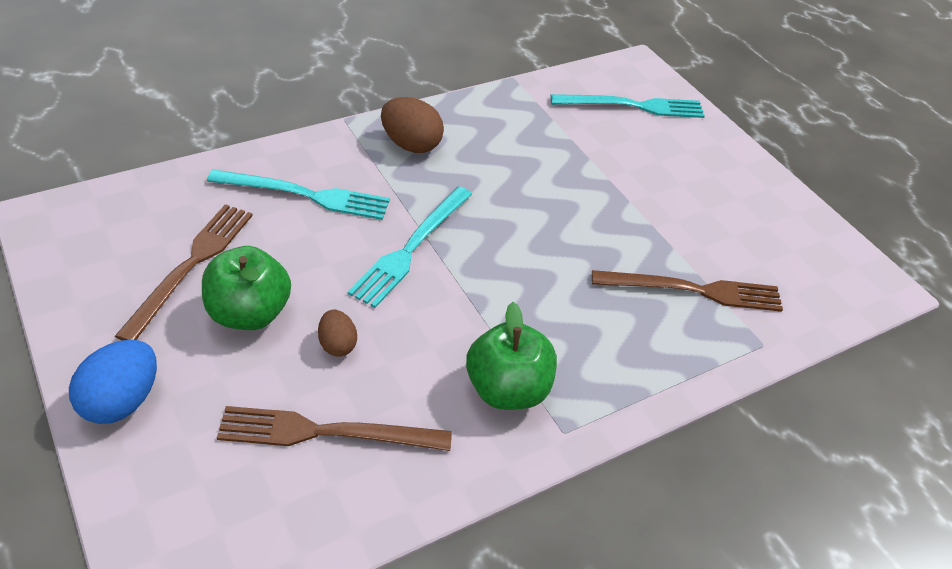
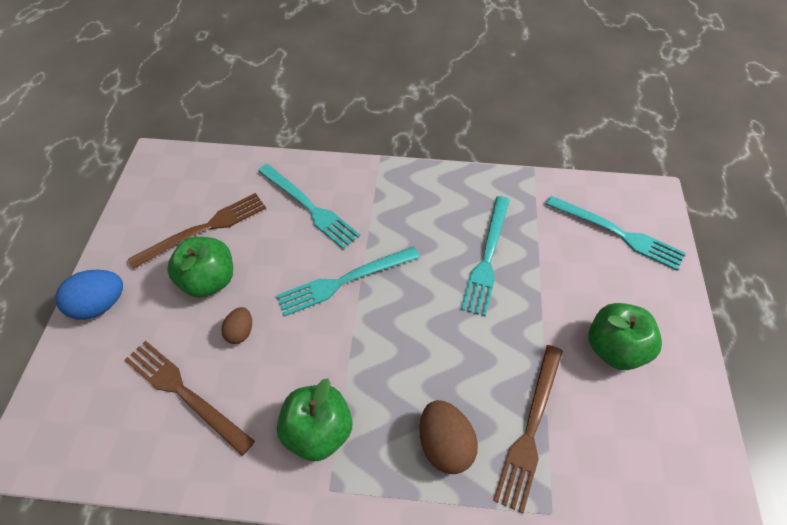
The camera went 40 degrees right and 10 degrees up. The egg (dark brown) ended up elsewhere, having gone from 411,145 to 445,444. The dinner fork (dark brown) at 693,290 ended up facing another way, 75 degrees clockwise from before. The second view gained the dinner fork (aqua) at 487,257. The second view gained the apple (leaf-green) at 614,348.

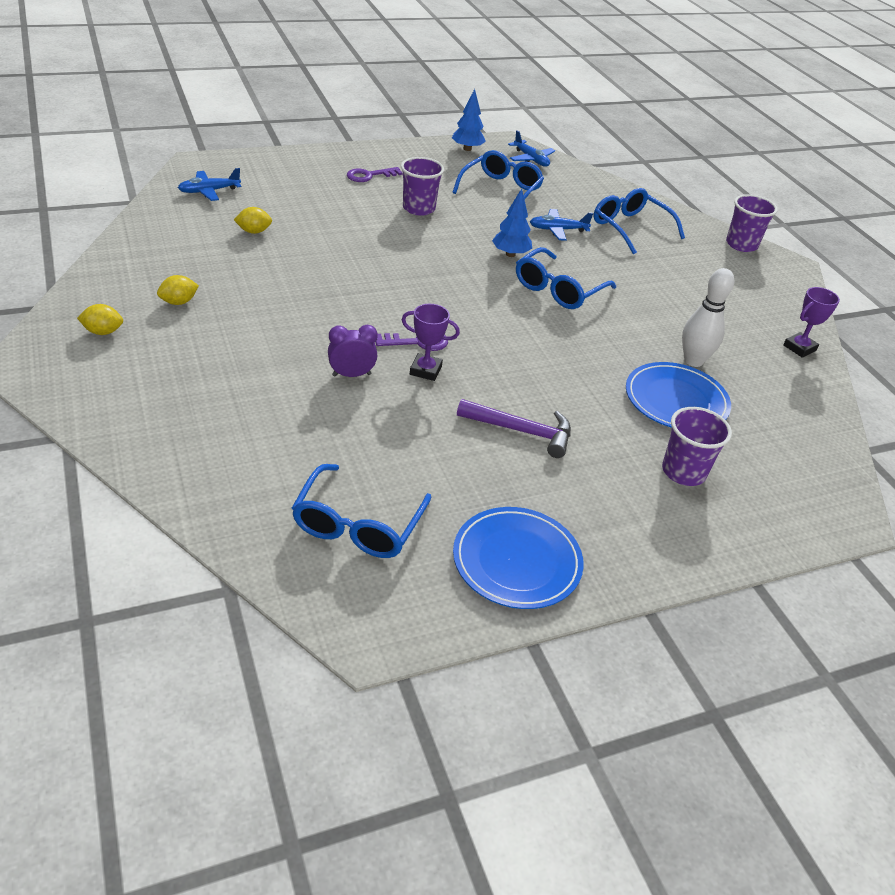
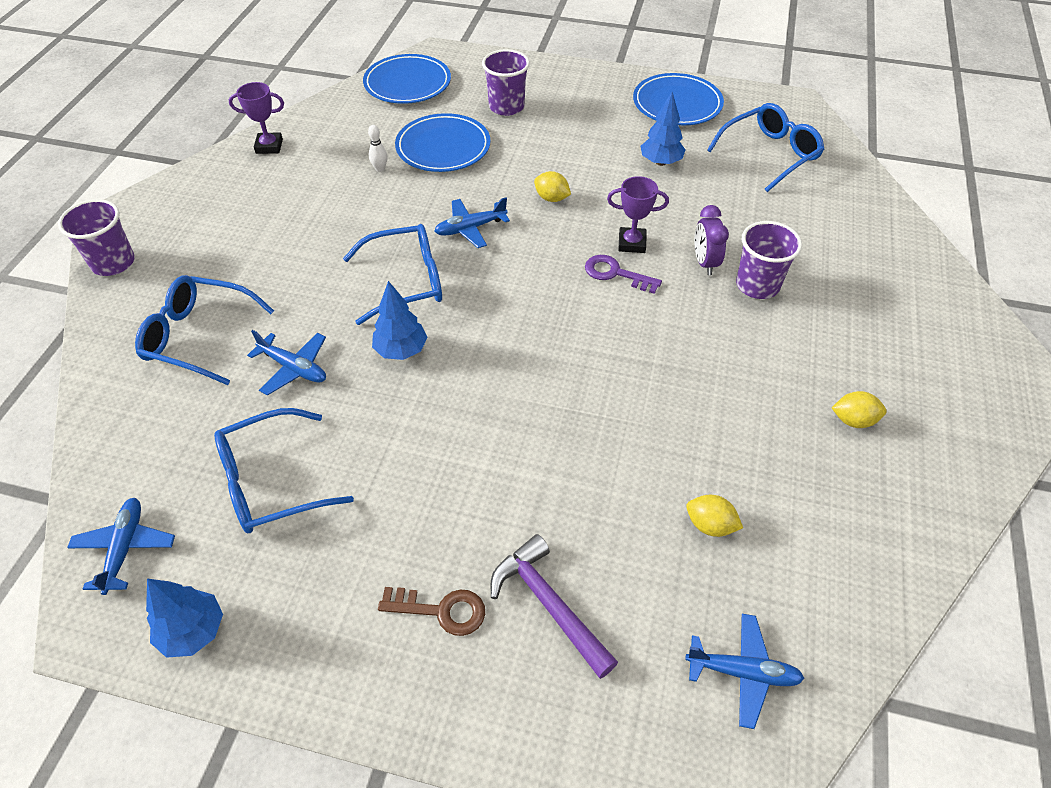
The camera went 140 degrees left and 10 degrees up. The tumbler (violet) ended up elsewhere, having gone from 419,208 to 757,285. What was the latchkey (violet) at 369,175 turned into the latchkey (dark brown) at 441,610. The spectacles (royal blue) at 630,228 ended up facing another way, 105 degrees clockwise from before. The size of the tenpin (pure white) at 693,361 changed by a factor of 0.48. The citrus fruit (yellow) ended up elsewhere, having gone from 103,332 to 551,198. The award cup (violet) at 425,370 ended up facing another way, 45 degrees counterclockwise from before. The clock (violet) at 351,375 ended up facing another way, 60 degrees clockwise from before. The hammer (violet) ended up elsewhere, having gone from 521,431 to 549,604. The second view gained the flat dish (royal blue) at 407,83. The second view gained the toy tree (royal blue) at 660,162. The second view gained the toy plane (royal blue) at 470,228.

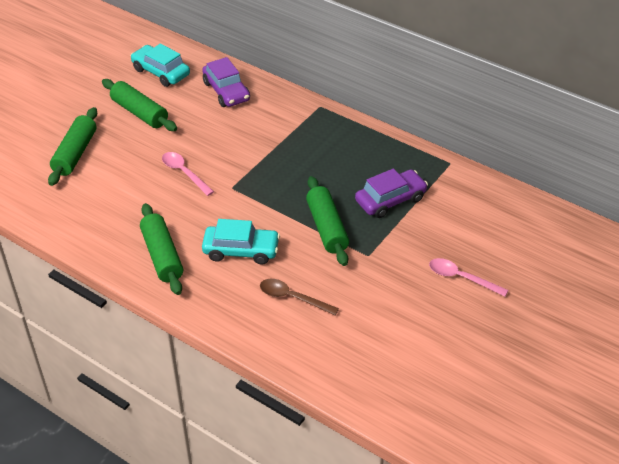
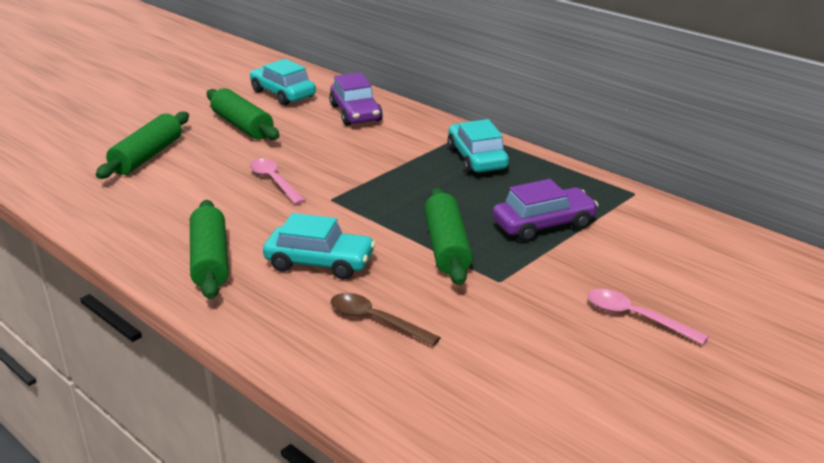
The camera went 10 degrees right and 15 degrees down. The second view gained the automobile (aqua) at 477,159.

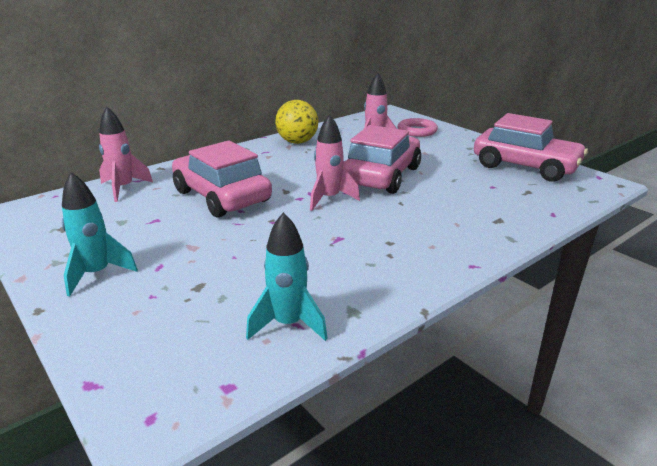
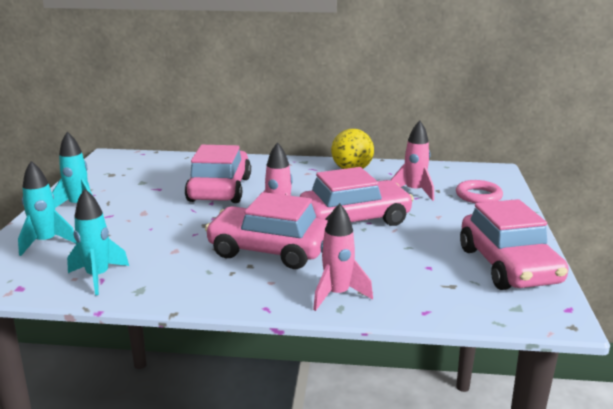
The camera went 45 degrees right and 5 degrees down. The rocket (pink) ended up elsewhere, having gone from 123,188 to 337,295. The second view gained the rocket (aqua) at 46,242. The second view gained the automobile (pink) at 269,250.

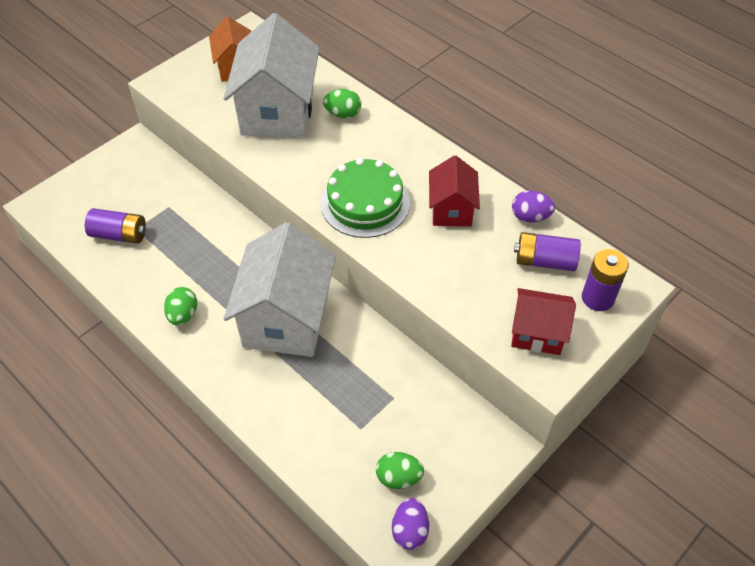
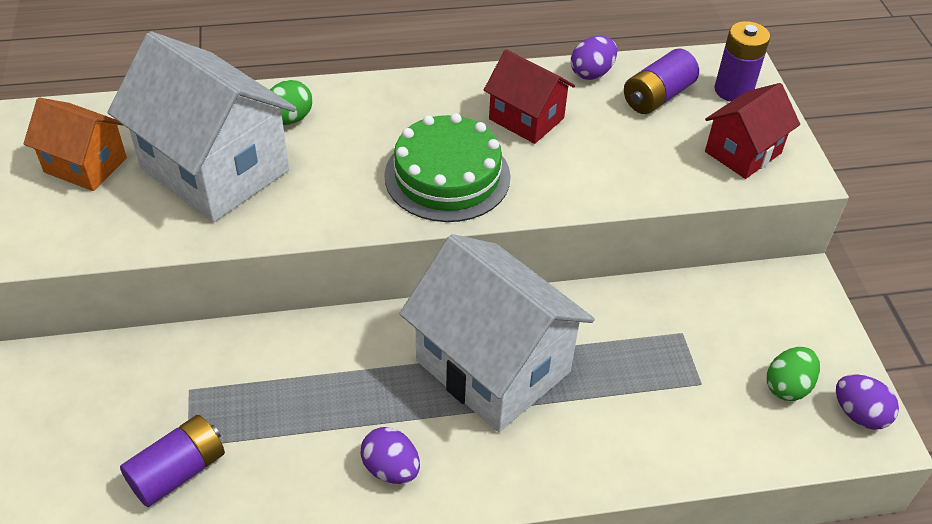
The camera went 55 degrees left and 5 degrees down. What was the egg (leaf-green) at 183,315 turned into the egg (violet) at 391,469.

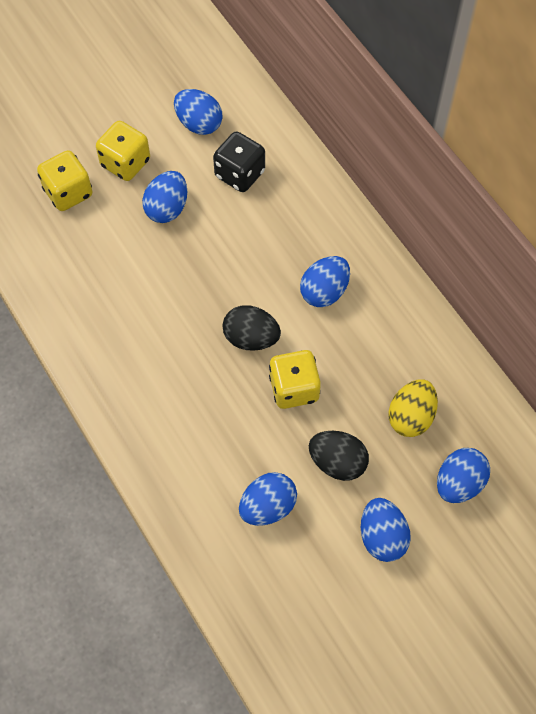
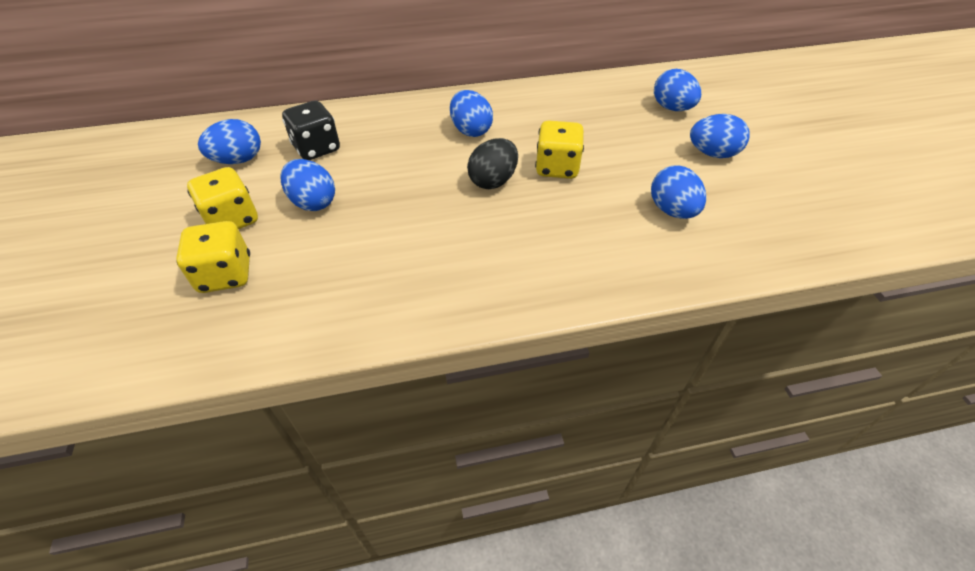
The camera went 70 degrees left and 15 degrees down. The second view lost the egg (yellow) at 411,416. The second view lost the egg (jet-black) at 337,462.

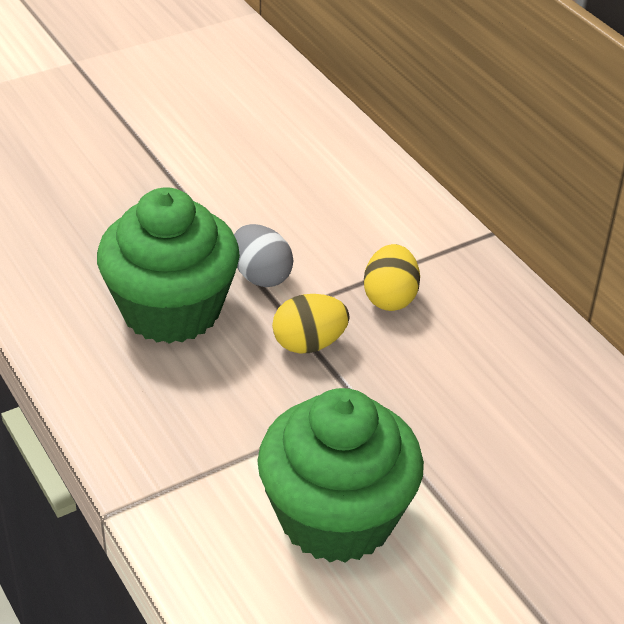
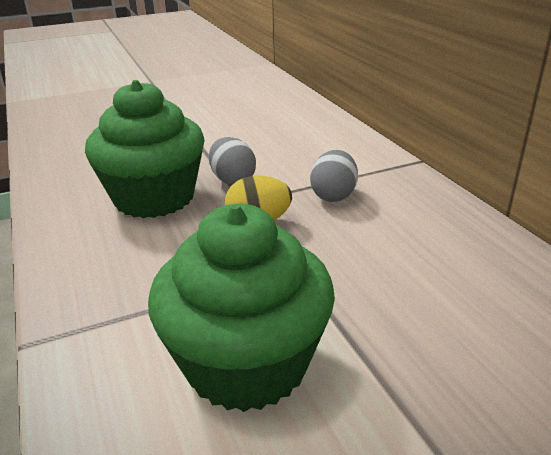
The camera went 10 degrees right and 10 degrees down. What was the egg (yellow) at 390,298 turned into the egg (gray) at 333,195.

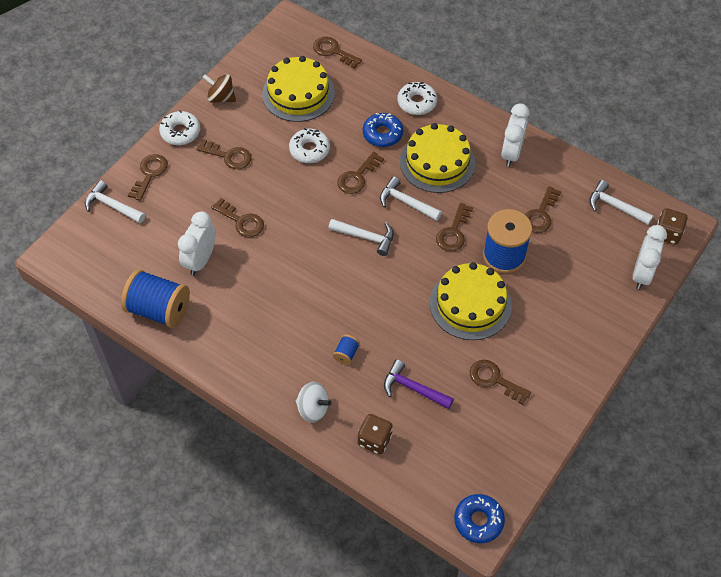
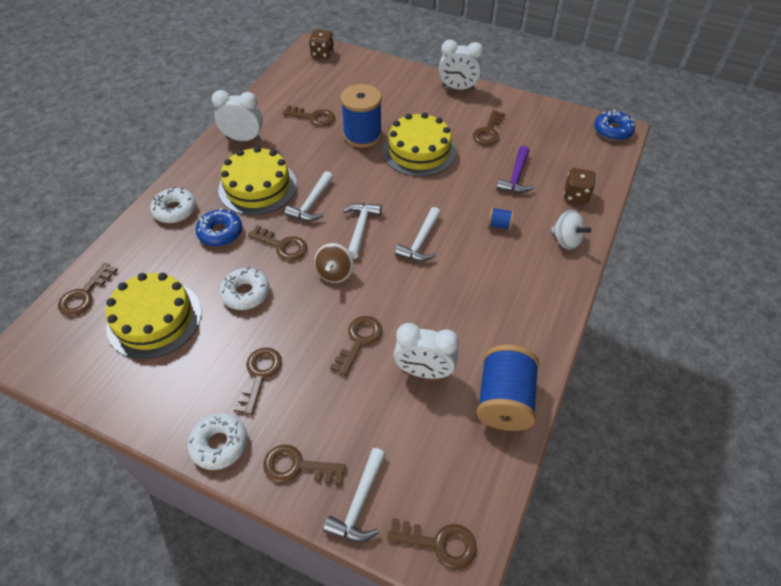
The camera went 100 degrees left and 5 degrees down. The whirligig (dark brown) ended up elsewhere, having gone from 221,98 to 335,273. The hammer (pure white) ended up elsewhere, having gone from 615,206 to 421,242. The latchkey (dark brown) ended up elsewhere, having gone from 453,232 to 439,543. The clock (pure white) ended up elsewhere, having gone from 642,274 to 458,88. The whirligig (pure white) at 313,409 ended up facing another way, 120 degrees clockwise from before.

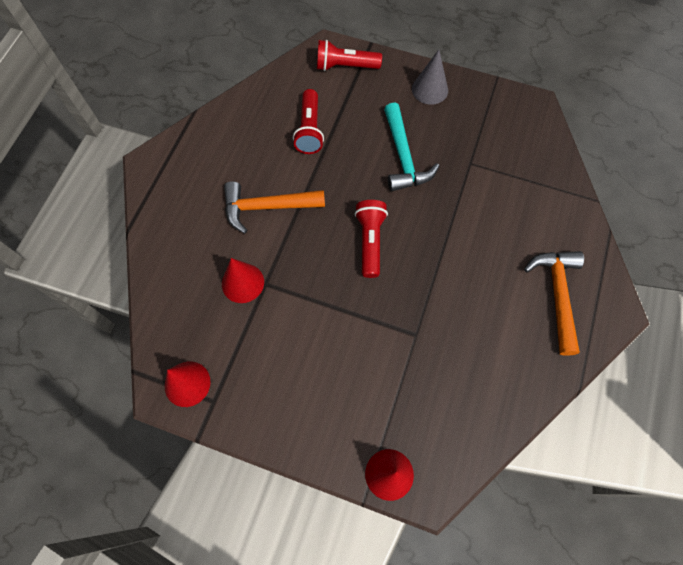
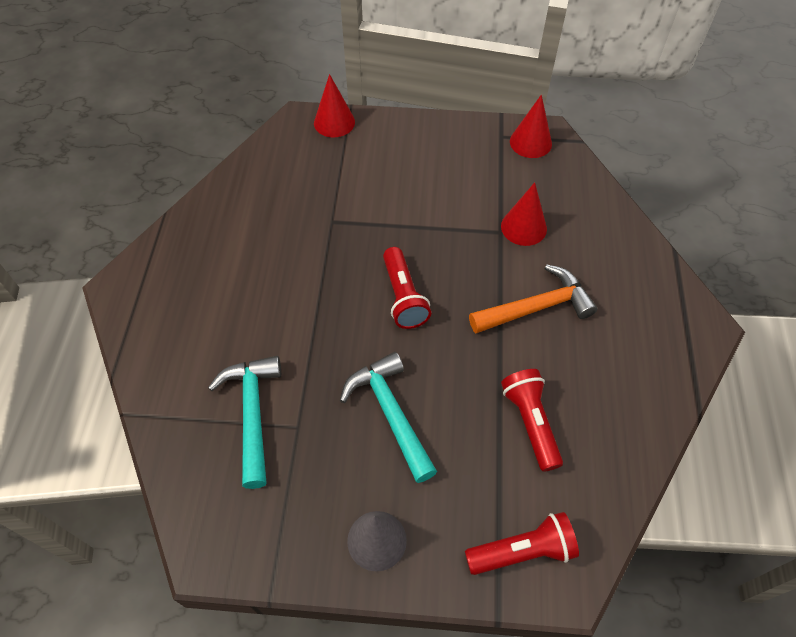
The camera went 165 degrees right and 10 degrees down. The second view lost the hammer (bright orange) at 557,295. The second view gained the hammer (aqua) at 252,413.

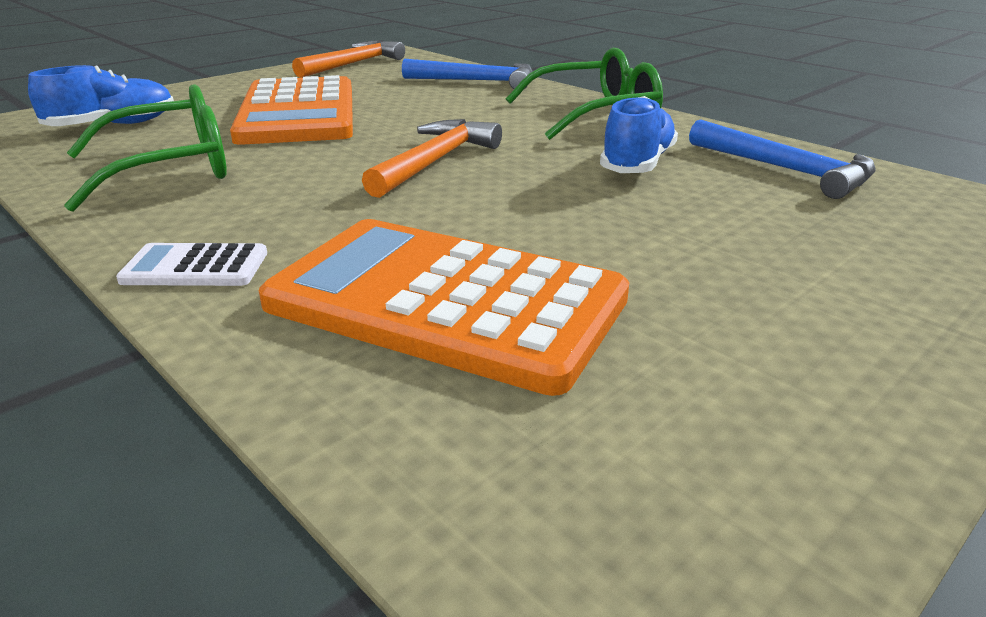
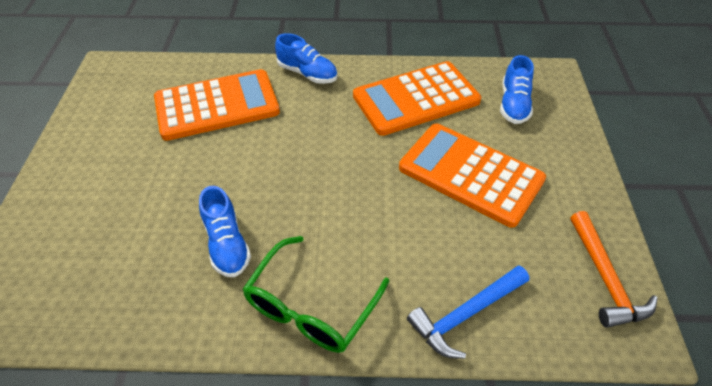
The camera went 135 degrees right and 20 degrees up. Where the spectacles (leaf-green) stood at 170,169, the adding machine (bright orange) came to stand at 416,99. The second view lost the hammer (bright orange) at 434,161. The second view lost the hammer (royal blue) at 785,170. Where the adding machine (pure white) stood at 195,267, the lace-up shoe (royal blue) came to stand at 307,73.

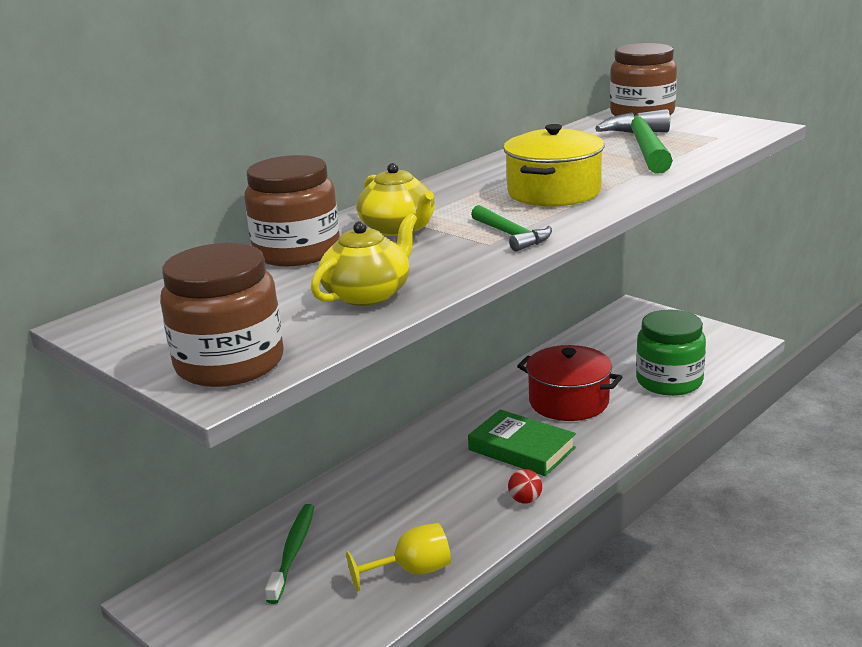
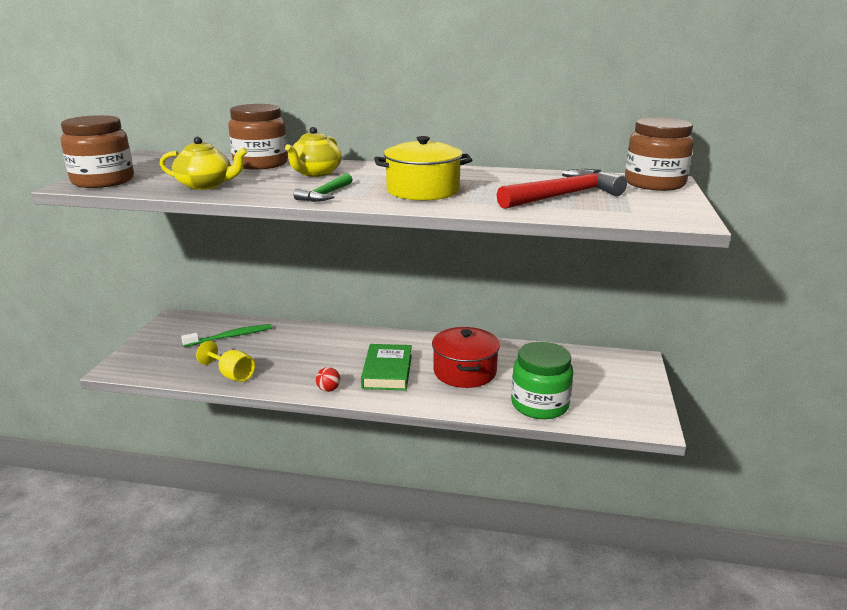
The camera went 55 degrees right and 0 degrees up. What was the hammer (leaf-green) at 643,147 turned into the hammer (red) at 564,196.

